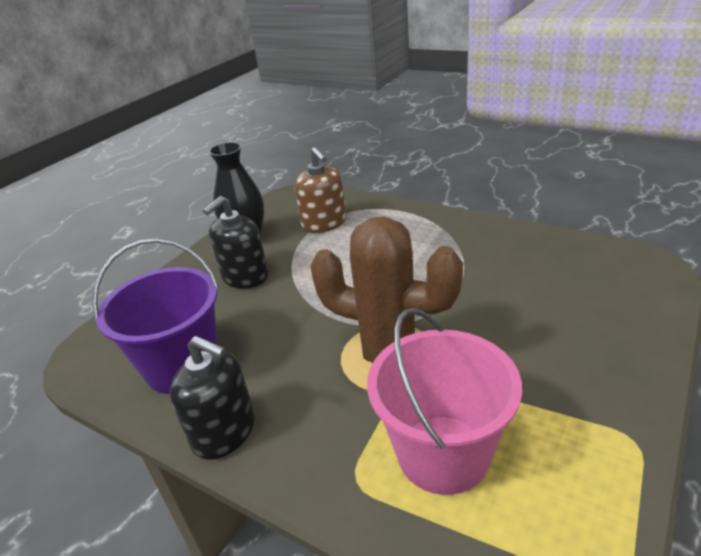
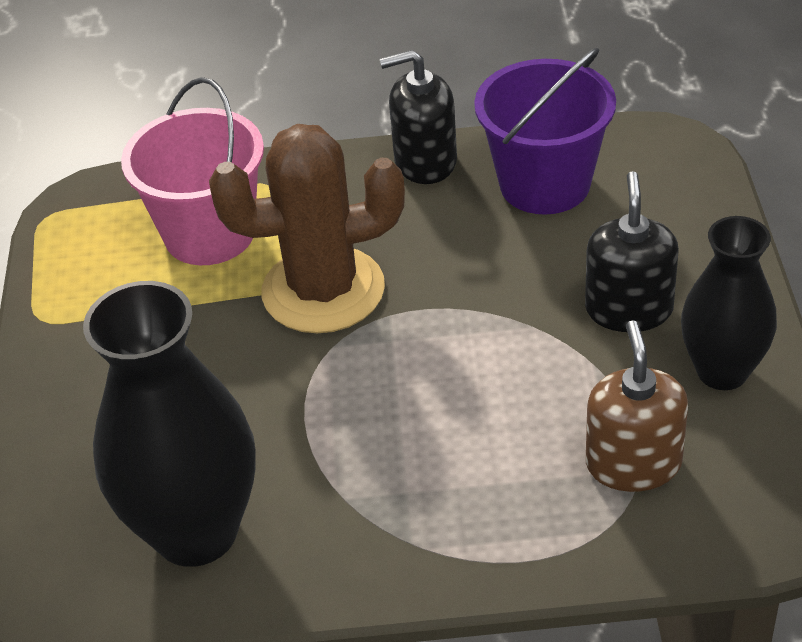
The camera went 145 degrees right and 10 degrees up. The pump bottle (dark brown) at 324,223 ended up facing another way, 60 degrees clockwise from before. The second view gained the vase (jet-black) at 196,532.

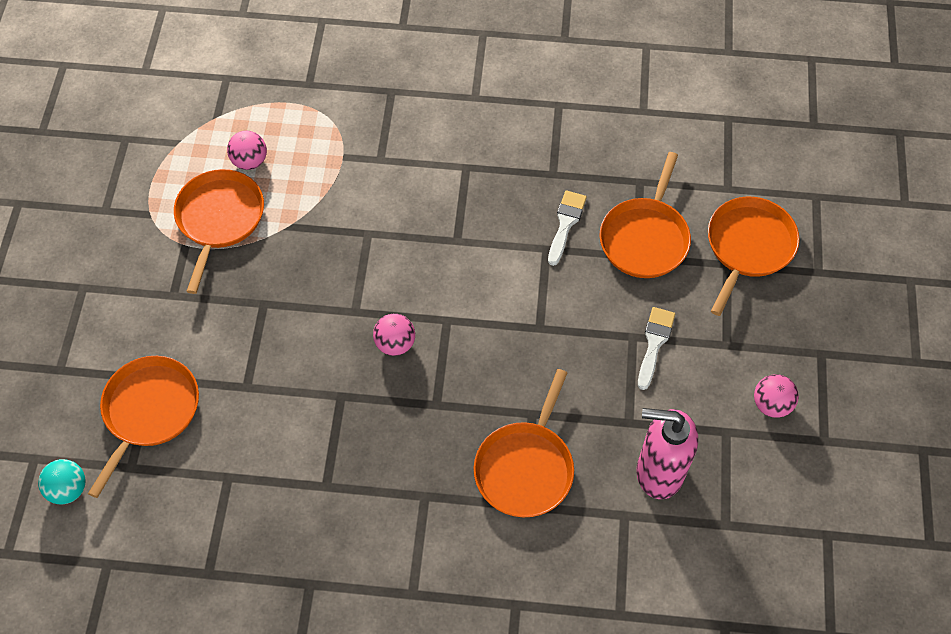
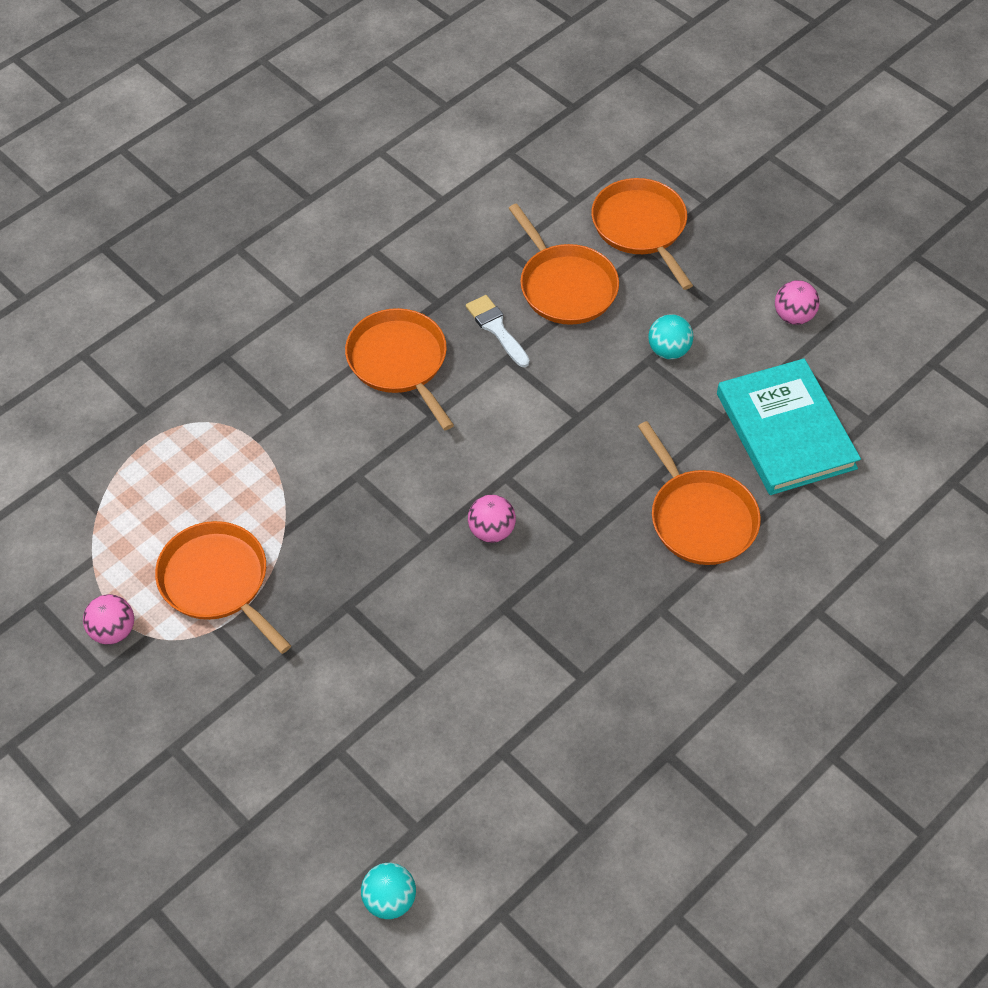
The camera went 50 degrees left and 5 degrees down. The ball (pink) ended up elsewhere, having gone from 250,161 to 113,631. Where the paint brush (pure white) stood at 654,343, the ball (aqua) came to stand at 668,350. The pan (bright orange) ended up elsewhere, having gone from 149,411 to 399,362. Where the pump bottle (pink) stood at 658,472, the hardback (aqua) came to stand at 786,431.

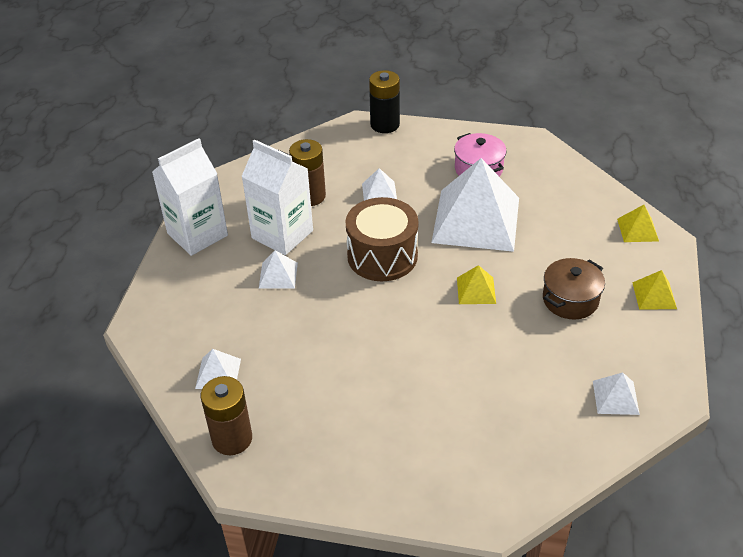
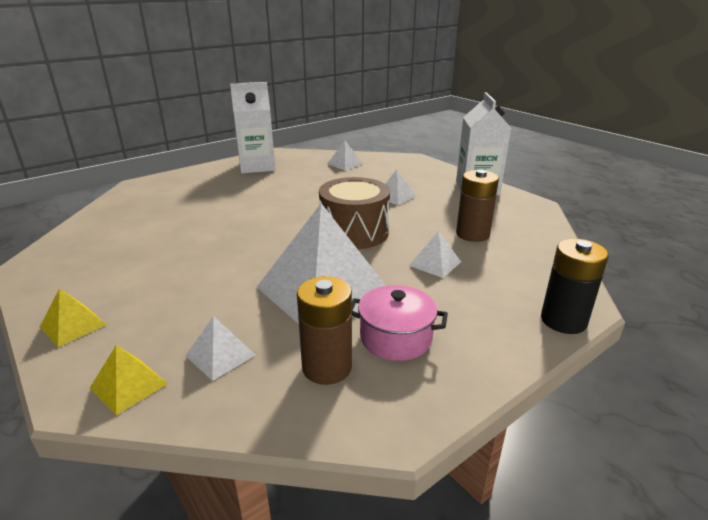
The camera went 130 degrees right and 15 degrees down. The milk carton (pure white) ended up elsewhere, having gone from 282,234 to 257,166. The second view lost the pot (dark brown) at 570,300. The second view lost the pyramid (yellow) at 476,290. The pyramid (pure white) ended up elsewhere, having gone from 615,397 to 220,355. The battery (dark brown) ended up elsewhere, having gone from 232,438 to 327,367.

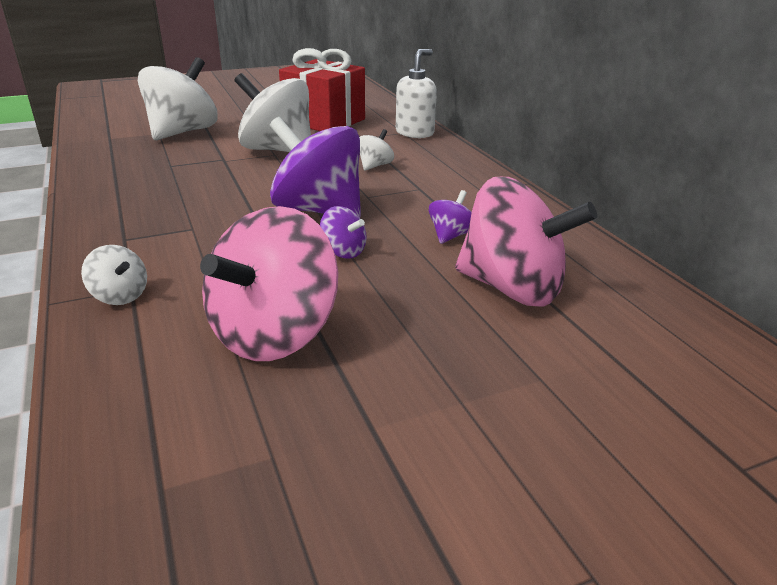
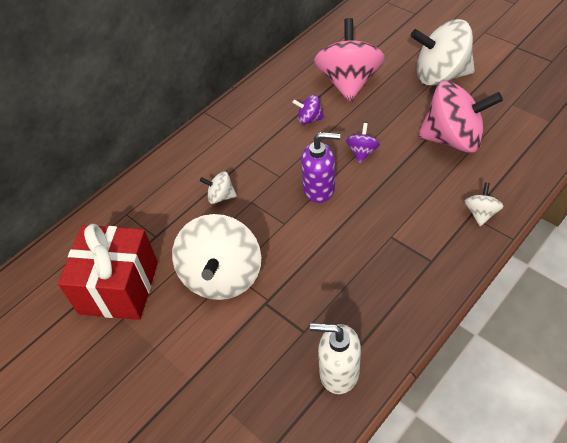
The camera went 110 degrees left and 20 degrees up. The pump bottle (pure white) ended up elsewhere, having gone from 415,133 to 338,372. The whirligig (pure white) ended up elsewhere, having gone from 183,132 to 440,75. Where the whirligig (violet) stood at 318,210, the pump bottle (violet) came to stand at 319,188.

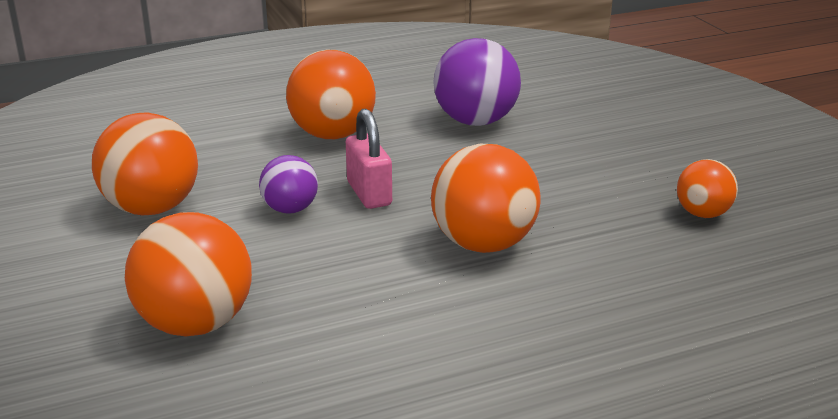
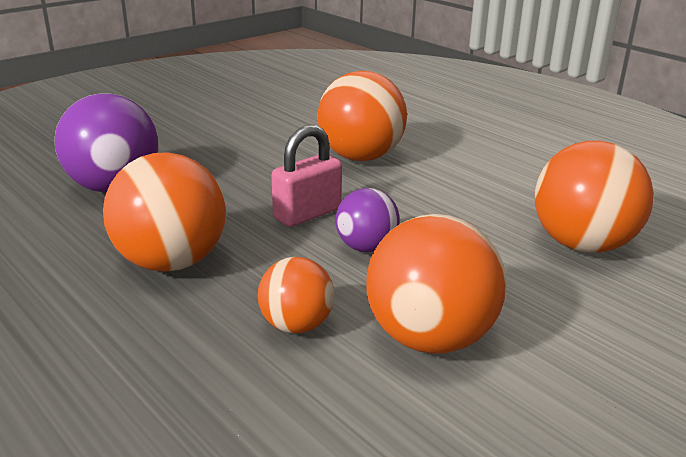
The camera went 110 degrees left and 0 degrees up. The ball (bright orange) ended up elsewhere, having gone from 703,214 to 296,325.

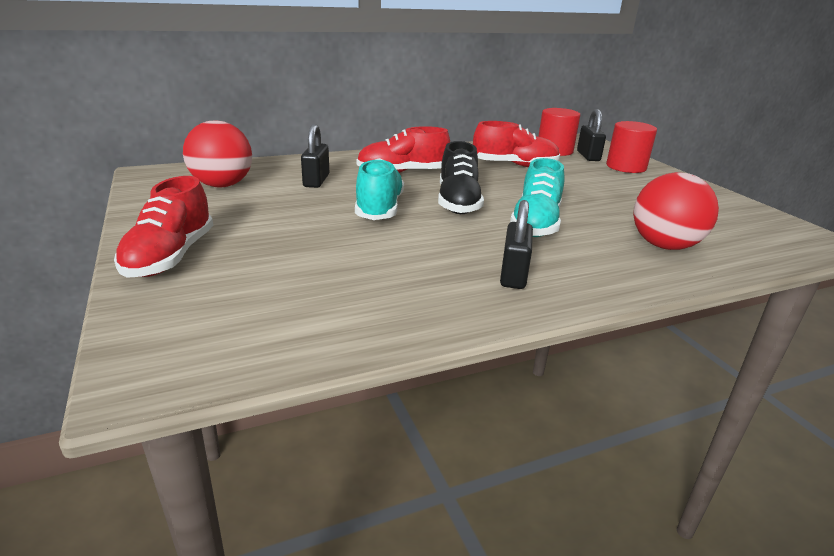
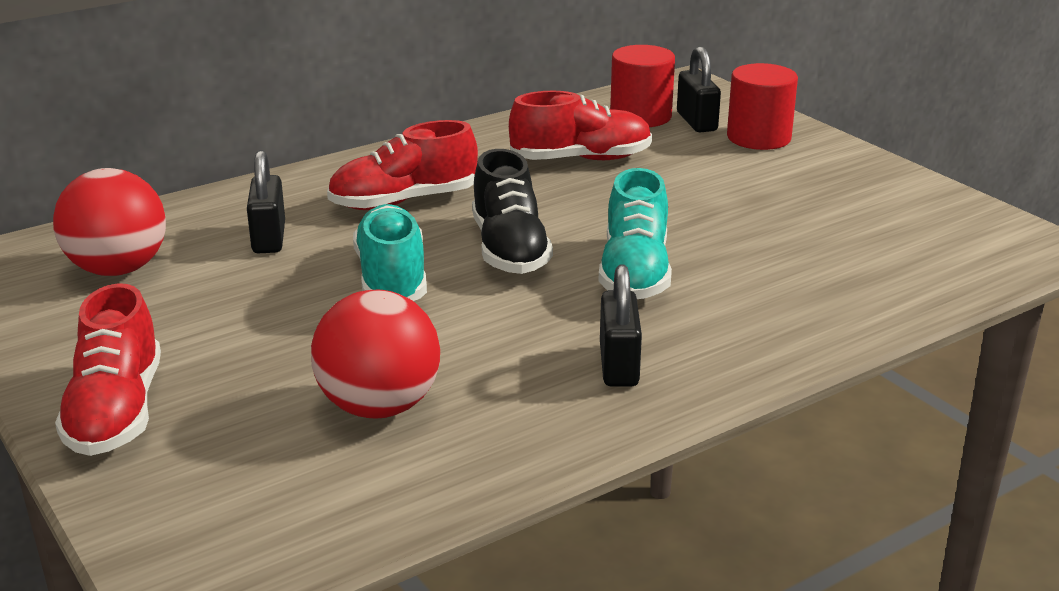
The camera went 10 degrees left and 0 degrees up. The ball (red) ended up elsewhere, having gone from 664,246 to 379,407.

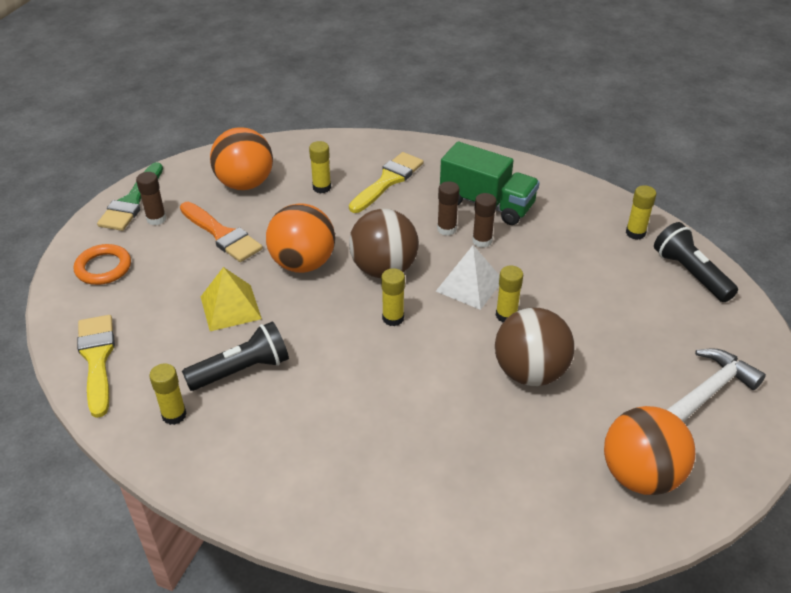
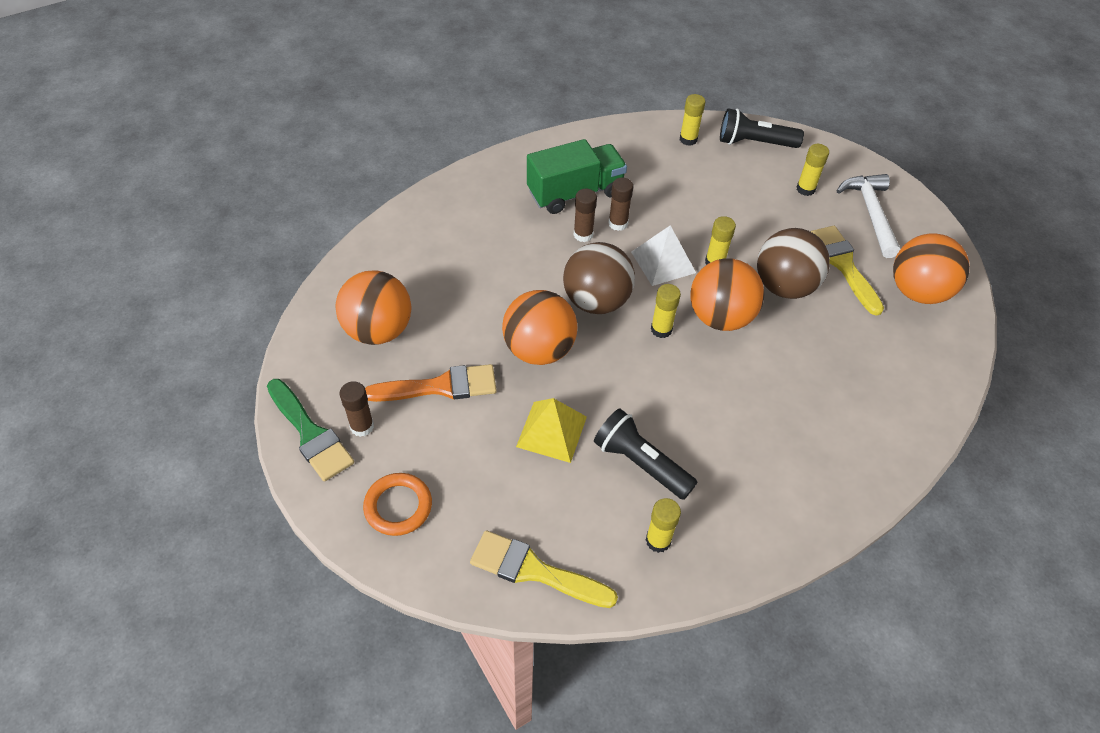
The camera went 55 degrees left and 10 degrees up. The glue stick (yellow) ended up elsewhere, having gone from 321,187 to 805,189. The paint brush (yellow) ended up elsewhere, having gone from 388,181 to 843,265. The flashlight (jet-black) at 242,370 ended up facing another way, 60 degrees counterclockwise from before. The second view gained the ball (bright orange) at 720,317.

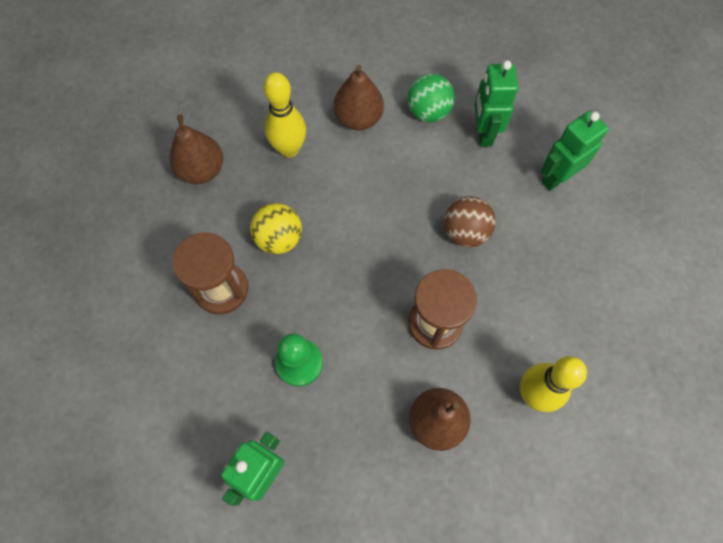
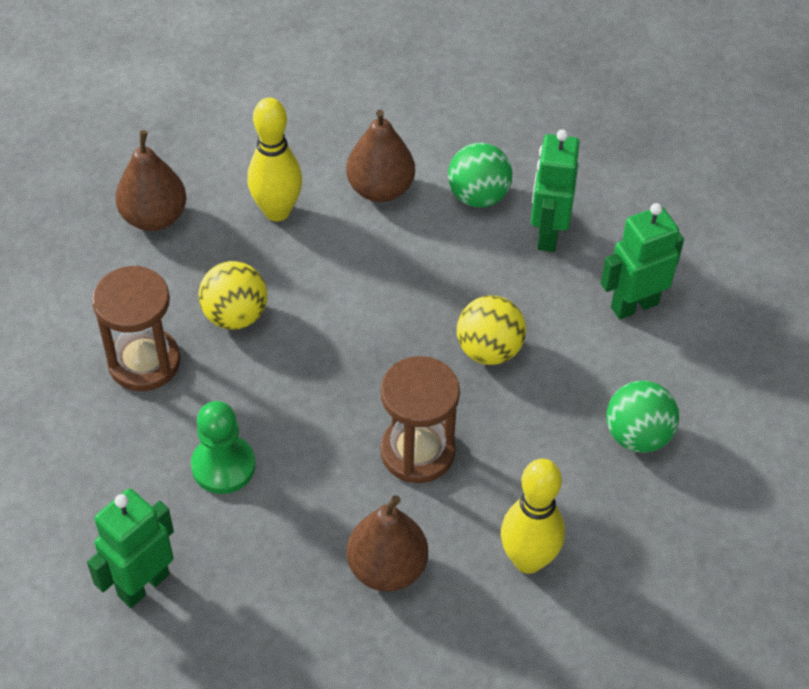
The camera went 10 degrees right and 15 degrees down. What was the ball (dark brown) at 465,232 turned into the ball (yellow) at 489,350. The second view gained the ball (leaf-green) at 637,435.

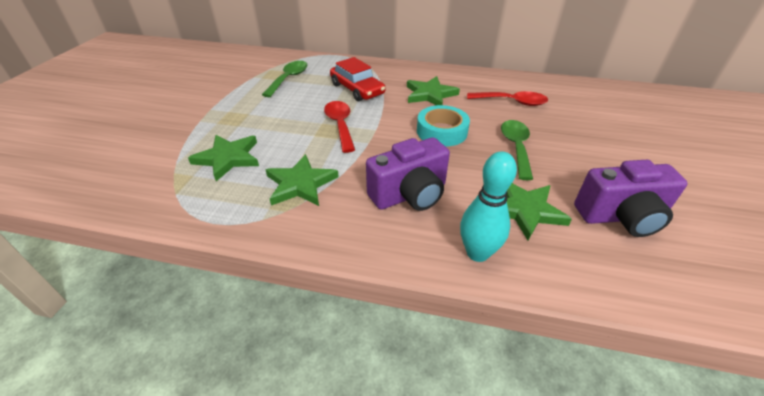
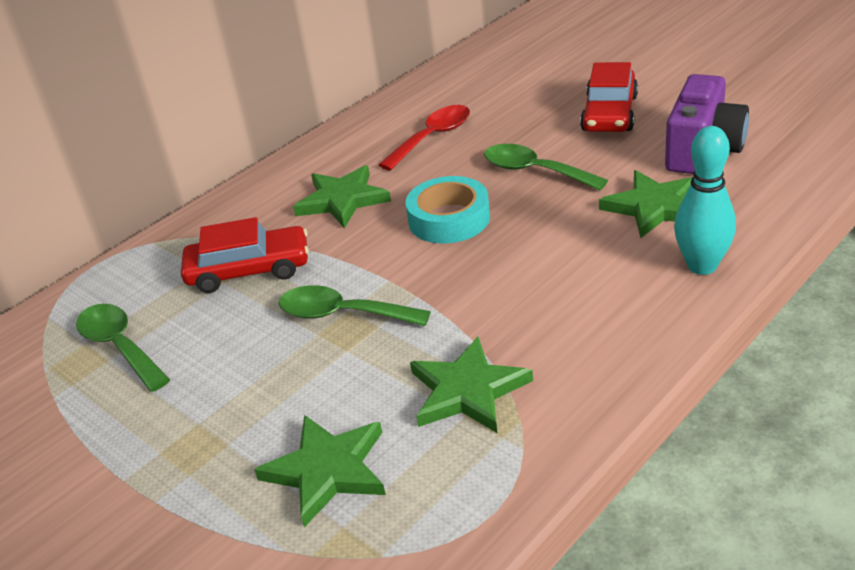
The camera went 55 degrees left and 5 degrees down. What was the spoon (red) at 340,125 turned into the spoon (leaf-green) at 342,314. The second view lost the camera (violet) at 410,194. The second view gained the automobile (red) at 609,113.

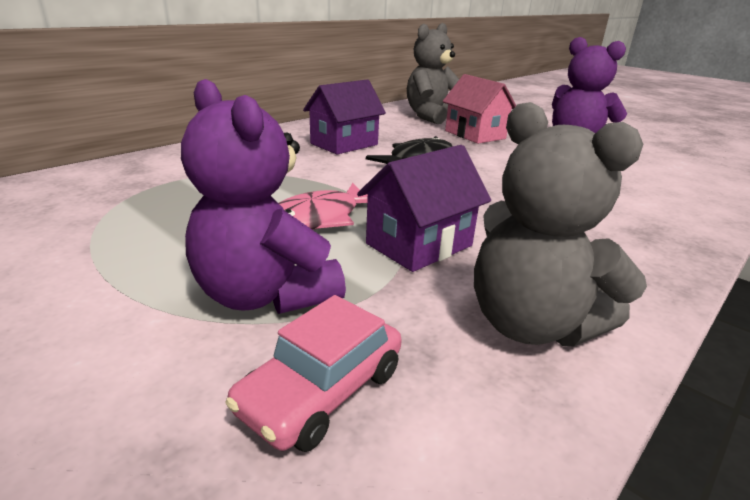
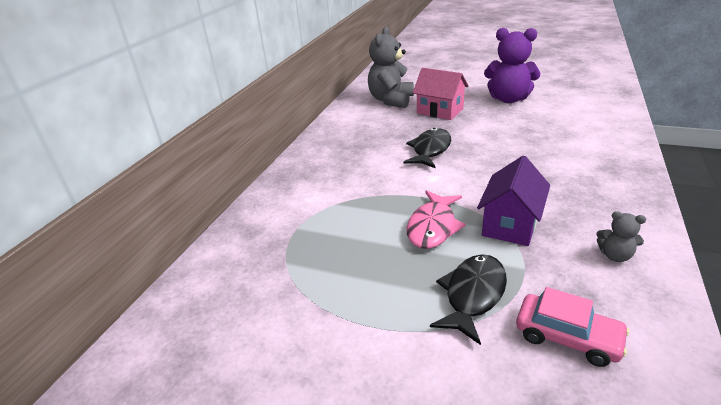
The camera went 20 degrees left and 5 degrees up. Where the teddy bear (violet) stood at 265,294, the fish figure (jet-black) came to stand at 473,295. The second view lost the cottage (violet) at 344,144. The size of the teddy bear (gray) at 530,324 changed by a factor of 0.46. The automobile (pink) at 322,390 ended up facing another way, 75 degrees counterclockwise from before.

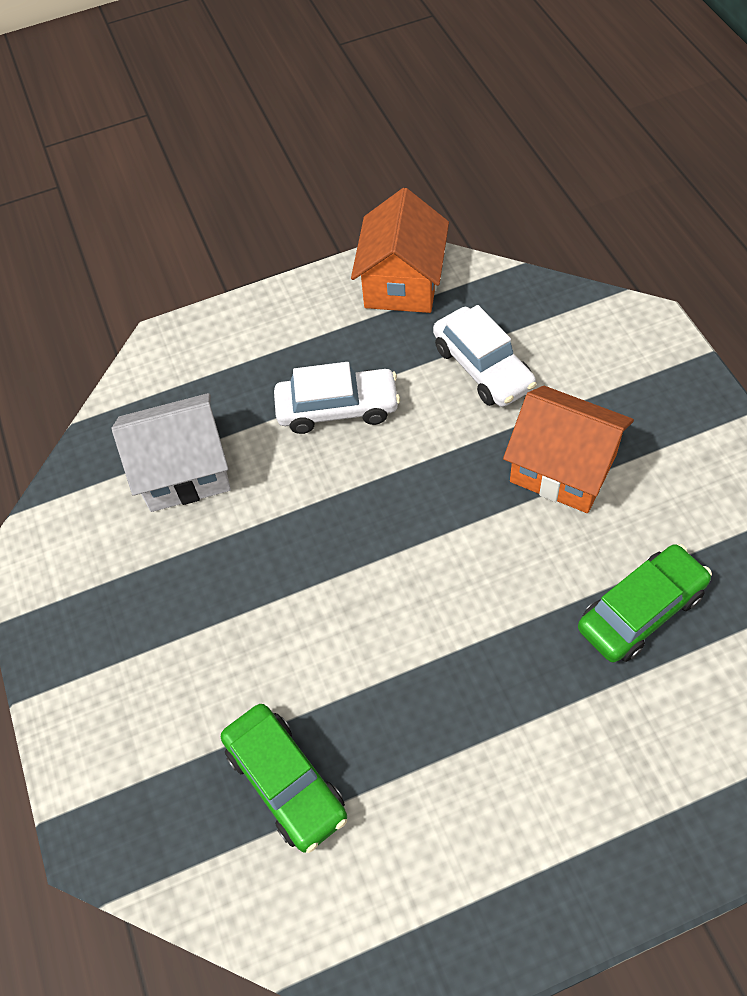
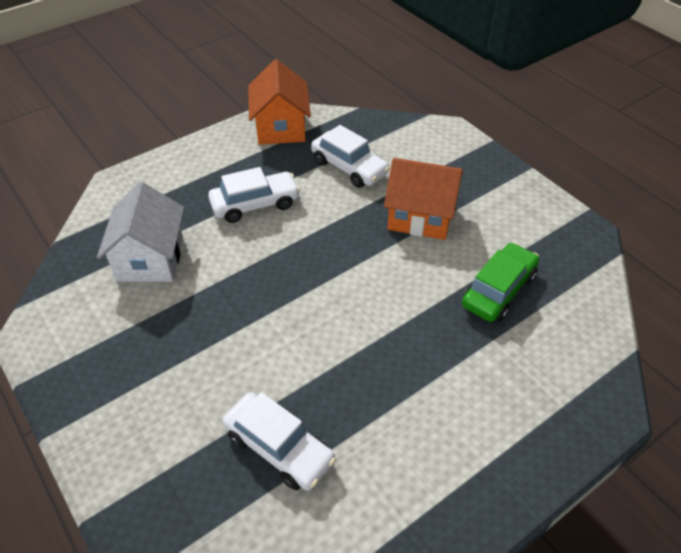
The camera went 20 degrees left and 10 degrees down. The cottage (pure white) at 184,471 ended up facing another way, 60 degrees counterclockwise from before. What was the automobile (leaf-green) at 286,782 turned into the automobile (pure white) at 279,448.

